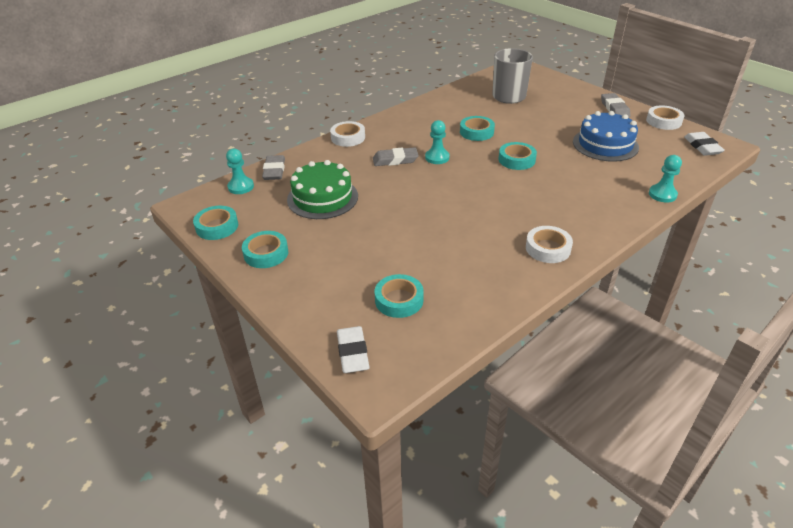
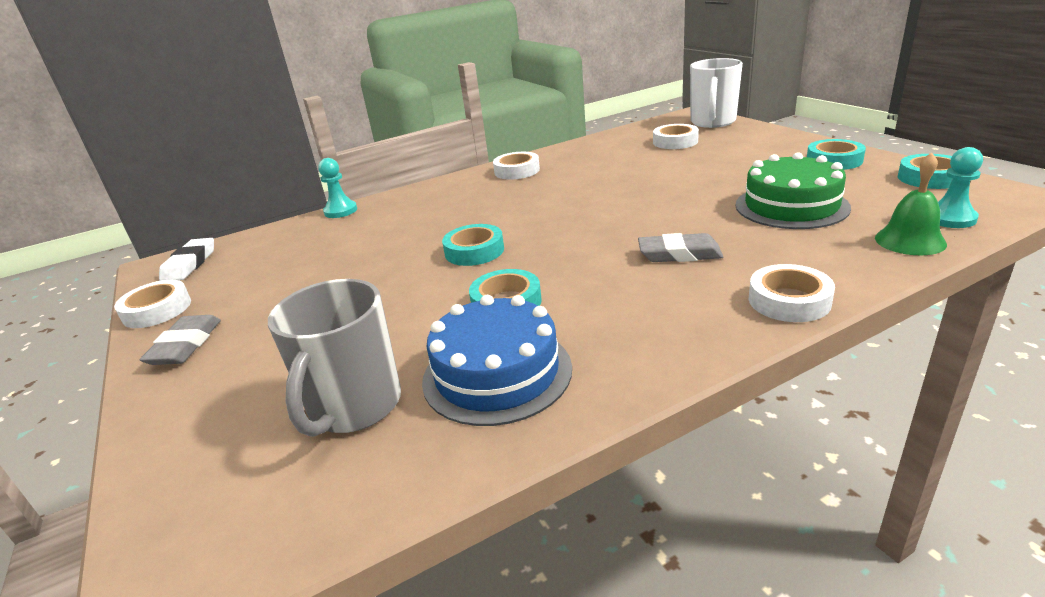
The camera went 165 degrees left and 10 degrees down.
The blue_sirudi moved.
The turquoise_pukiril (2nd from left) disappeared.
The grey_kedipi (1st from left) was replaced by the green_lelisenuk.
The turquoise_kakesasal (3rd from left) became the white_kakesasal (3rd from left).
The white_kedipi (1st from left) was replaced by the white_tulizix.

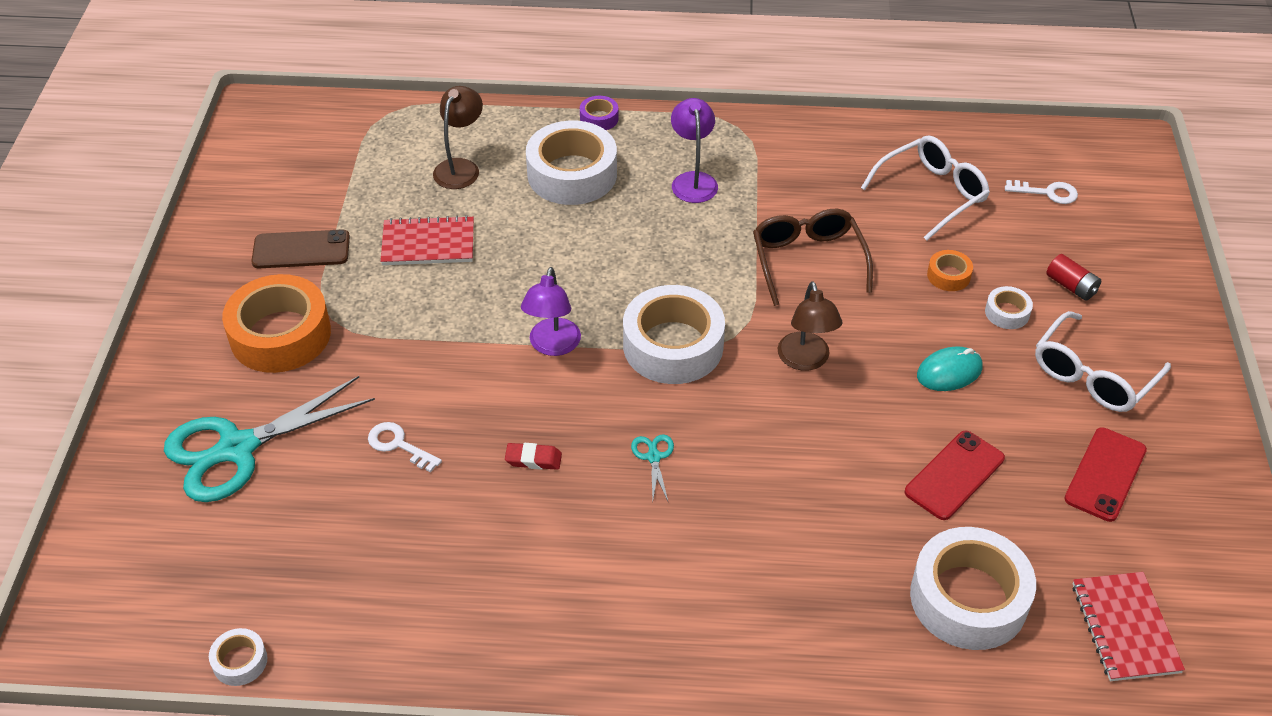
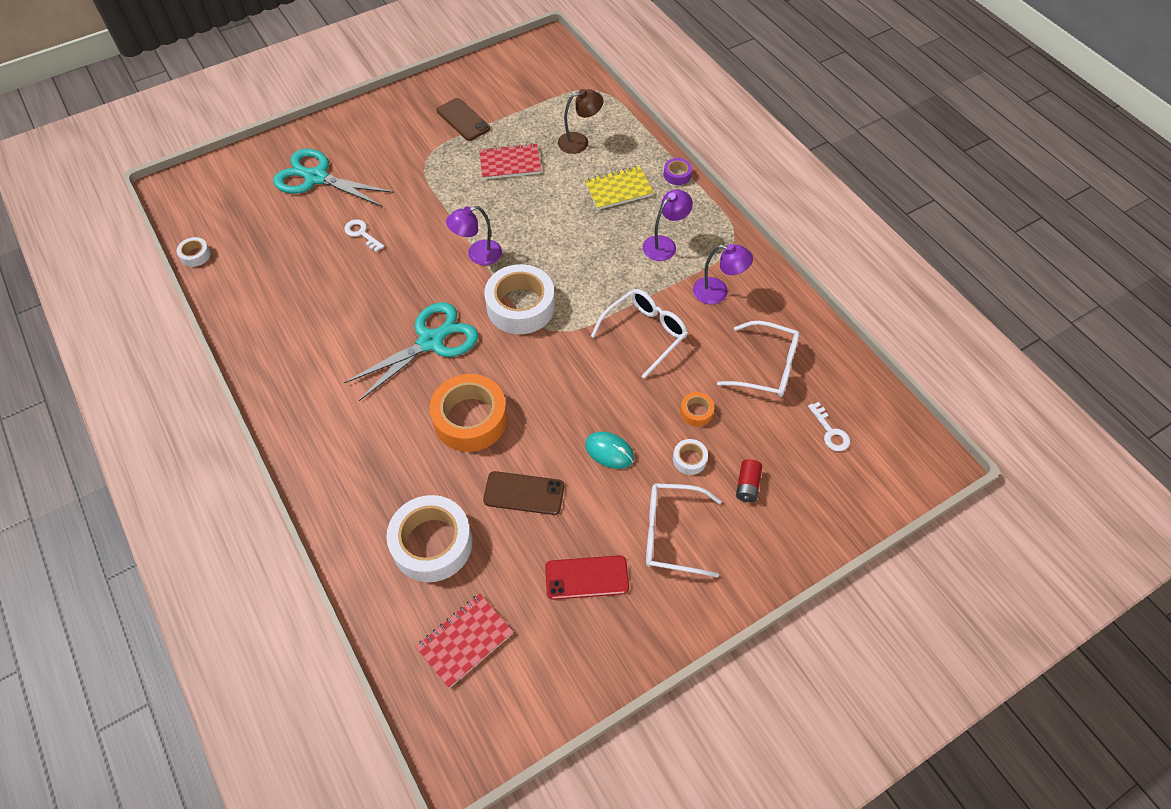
The camera went 55 degrees right and 10 degrees up.
The white_kakesasal (2nd from left) was replaced by the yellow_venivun.
The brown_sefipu became the white_sefipu (1st from left).
The red_venivun (1st from left in the first image) turned 60 degrees counterclockwise.
The orange_kakesasal (1st from left) moved.
The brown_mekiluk (2nd from left) disappeared.
The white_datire (1st from left) turned 45 degrees counterclockwise.
The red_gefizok (1st from left) became the brown_gefizok (2nd from left).
The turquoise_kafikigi (2nd from left) changed to 2.49 times the size.
The red_kedipi disappeared.
The purple_mekiluk (3rd from left) appeared.

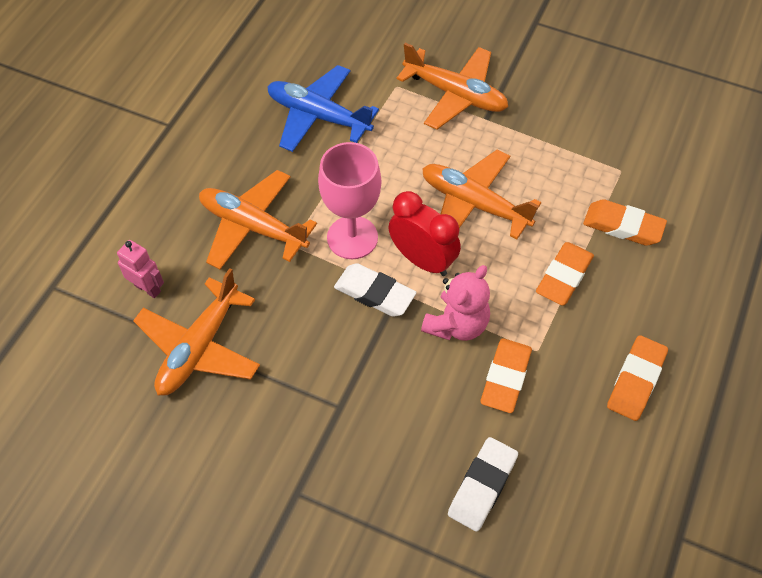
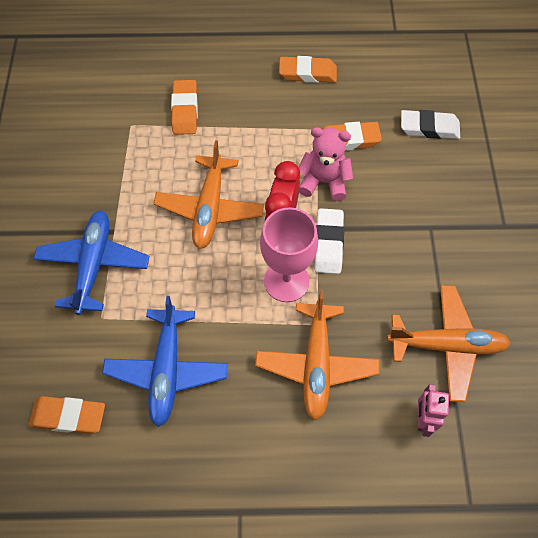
The camera went 115 degrees left and 5 degrees up.
The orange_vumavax (3rd from left) became the blue_vumavax (1st from left).
The orange_kedipi (2nd from left in the first image) moved.

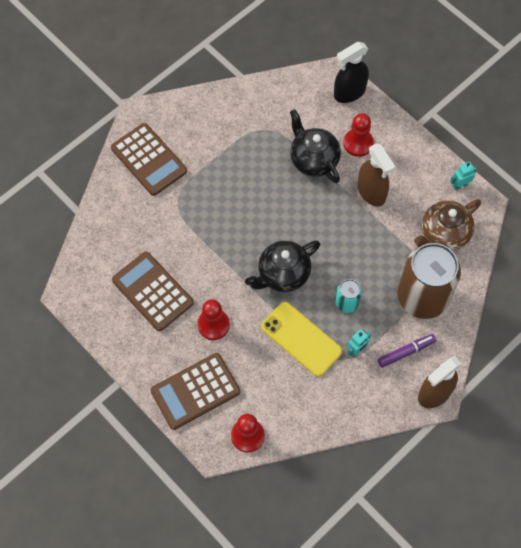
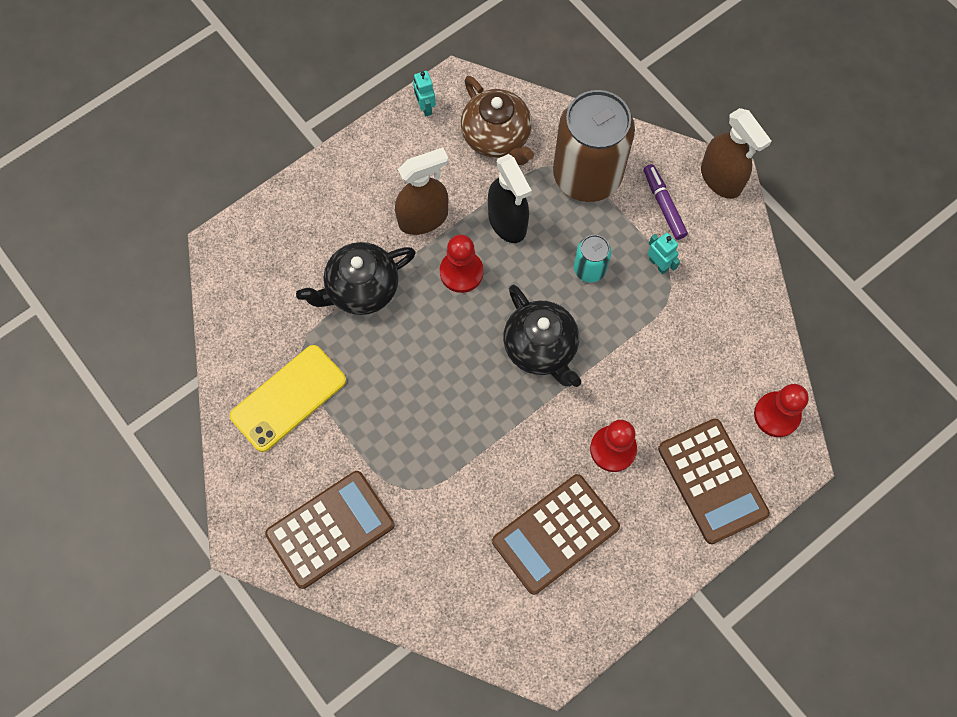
The camera went 85 degrees left and 5 degrees up.
The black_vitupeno moved.
The red_pukiril (3rd from left in the first image) moved.
The yellow_gefizok moved.

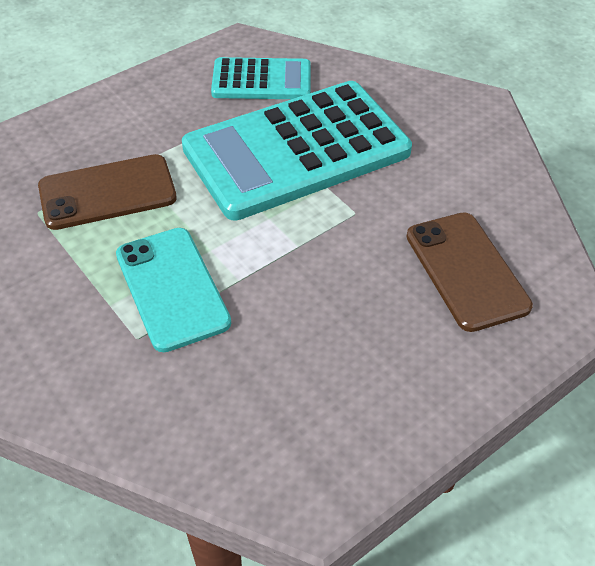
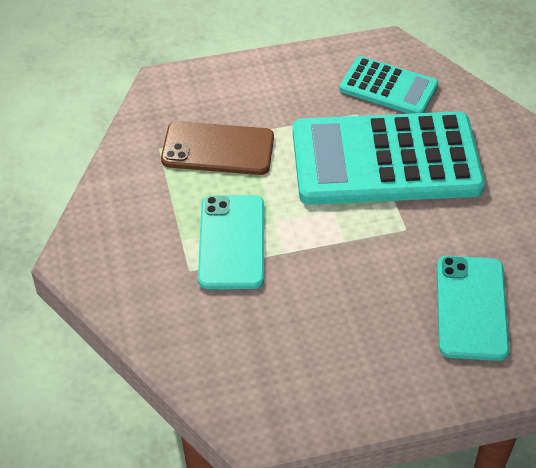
The camera went 25 degrees right and 0 degrees up.
The brown_gefizok (2nd from left) became the turquoise_gefizok (2nd from left).

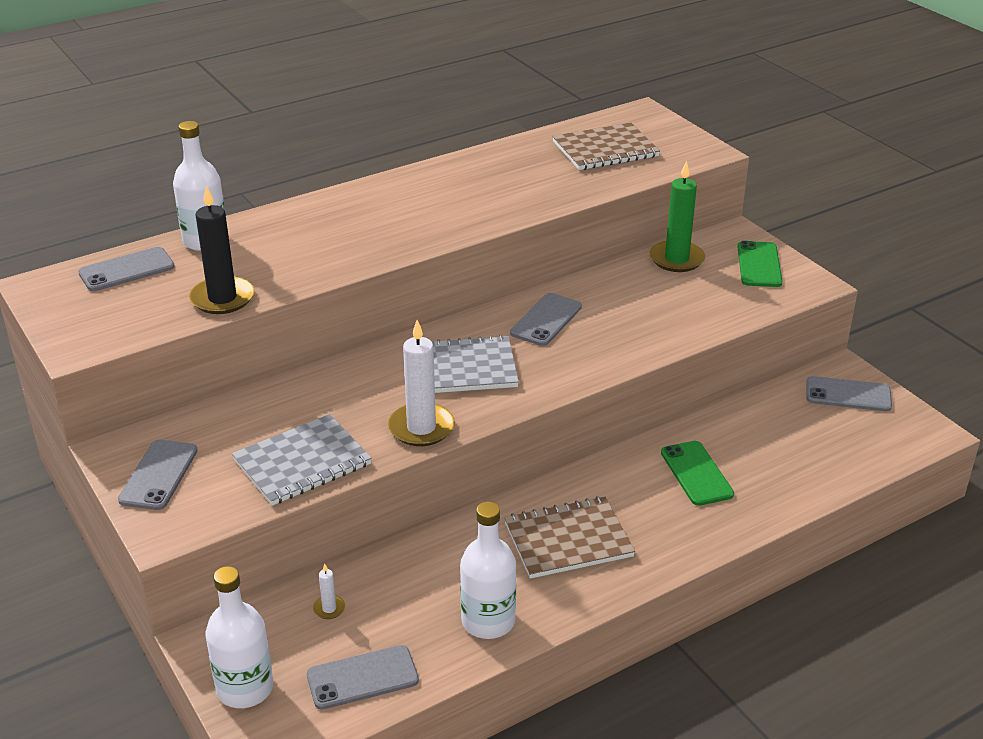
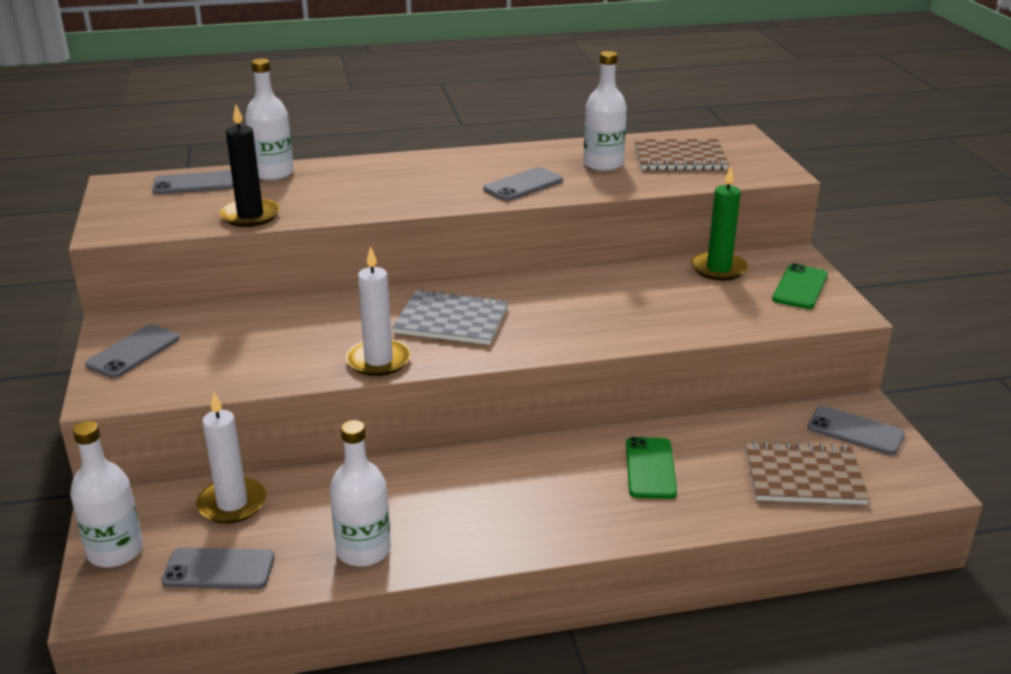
The camera went 20 degrees right and 5 degrees down.
The grey_gefizok (4th from left) moved.
The grey_venivun (1st from left) disappeared.
The brown_venivun (1st from left in the first image) moved.
The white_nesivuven (1st from left) changed to 2.21 times the size.
The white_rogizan (4th from left) appeared.

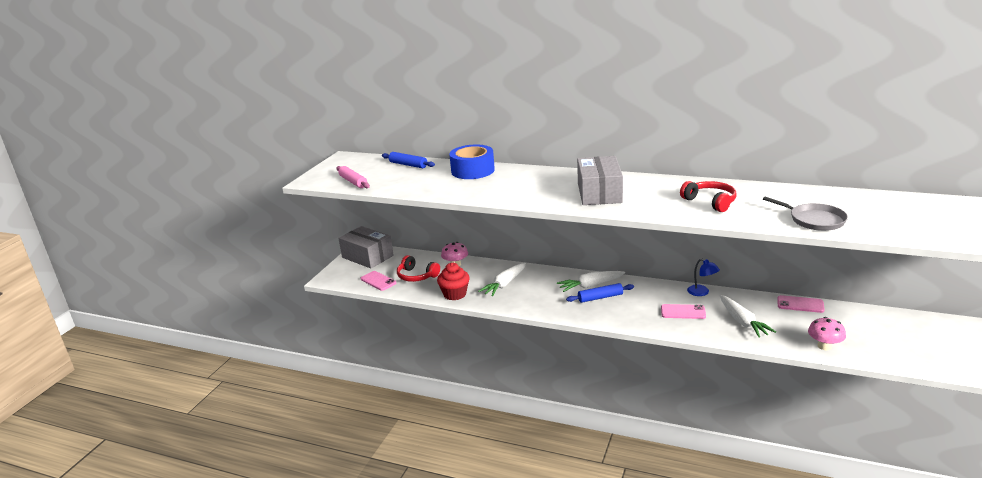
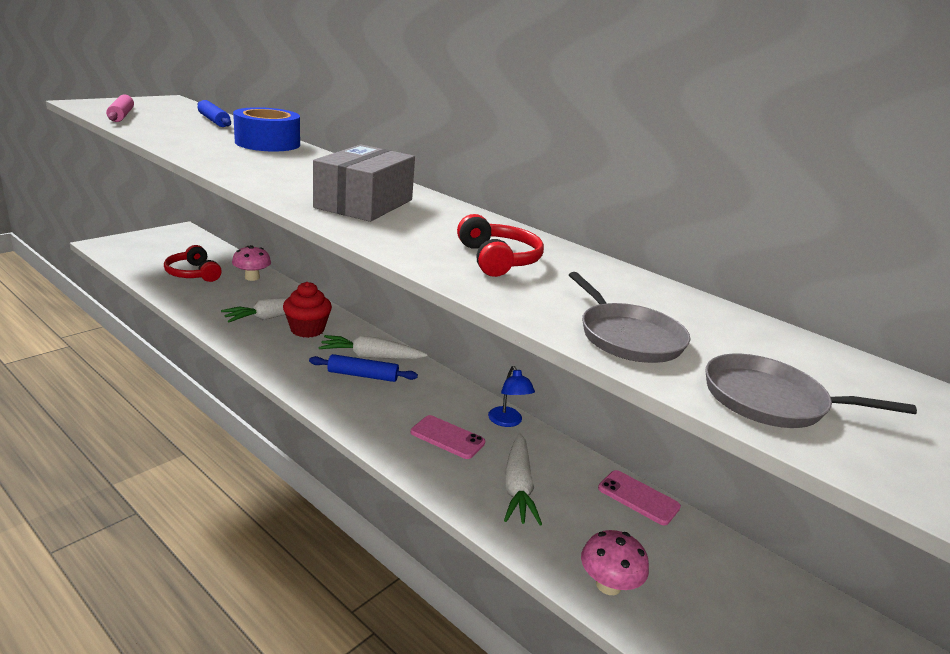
The camera went 15 degrees right and 0 degrees up.
The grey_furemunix (1st from left) disappeared.
The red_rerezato moved.
The pink_gefizok (1st from left) disappeared.
The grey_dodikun (2nd from left) appeared.

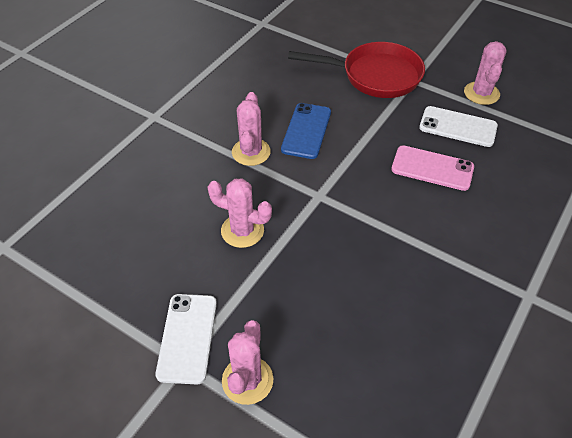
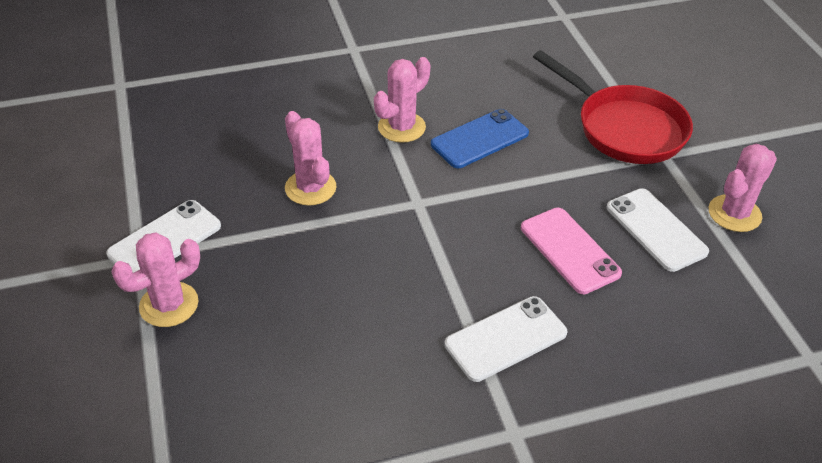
The camera went 40 degrees right and 5 degrees down.
The white_gefizok (2nd from left) appeared.

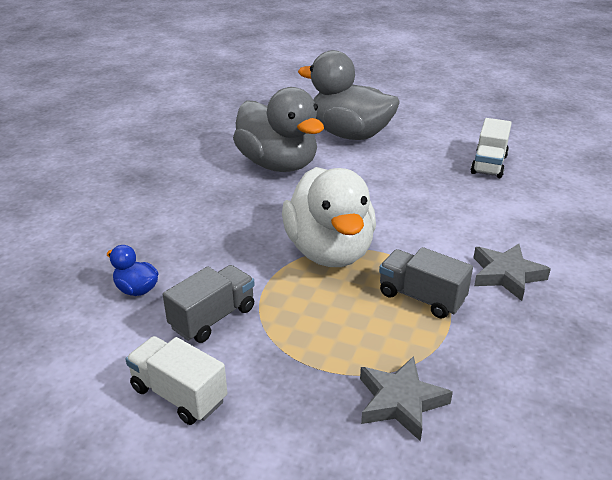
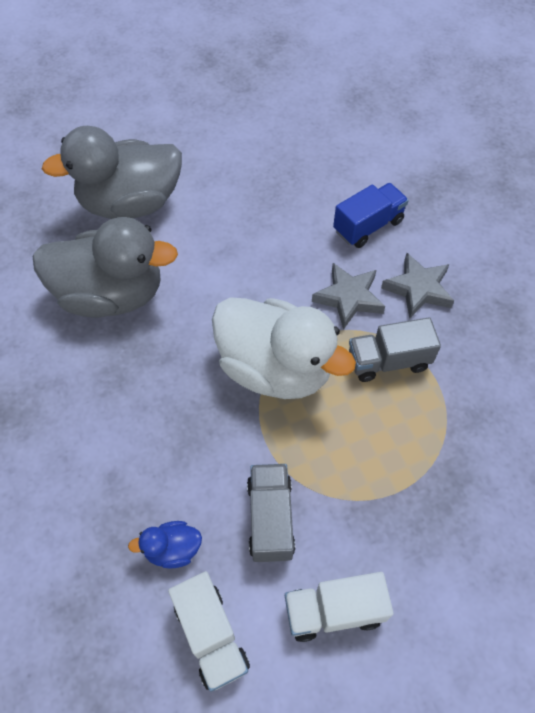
The camera went 45 degrees left and 25 degrees up.
The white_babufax (2nd from left in the first image) moved.
The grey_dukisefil (1st from left) moved.
The blue_babufax appeared.

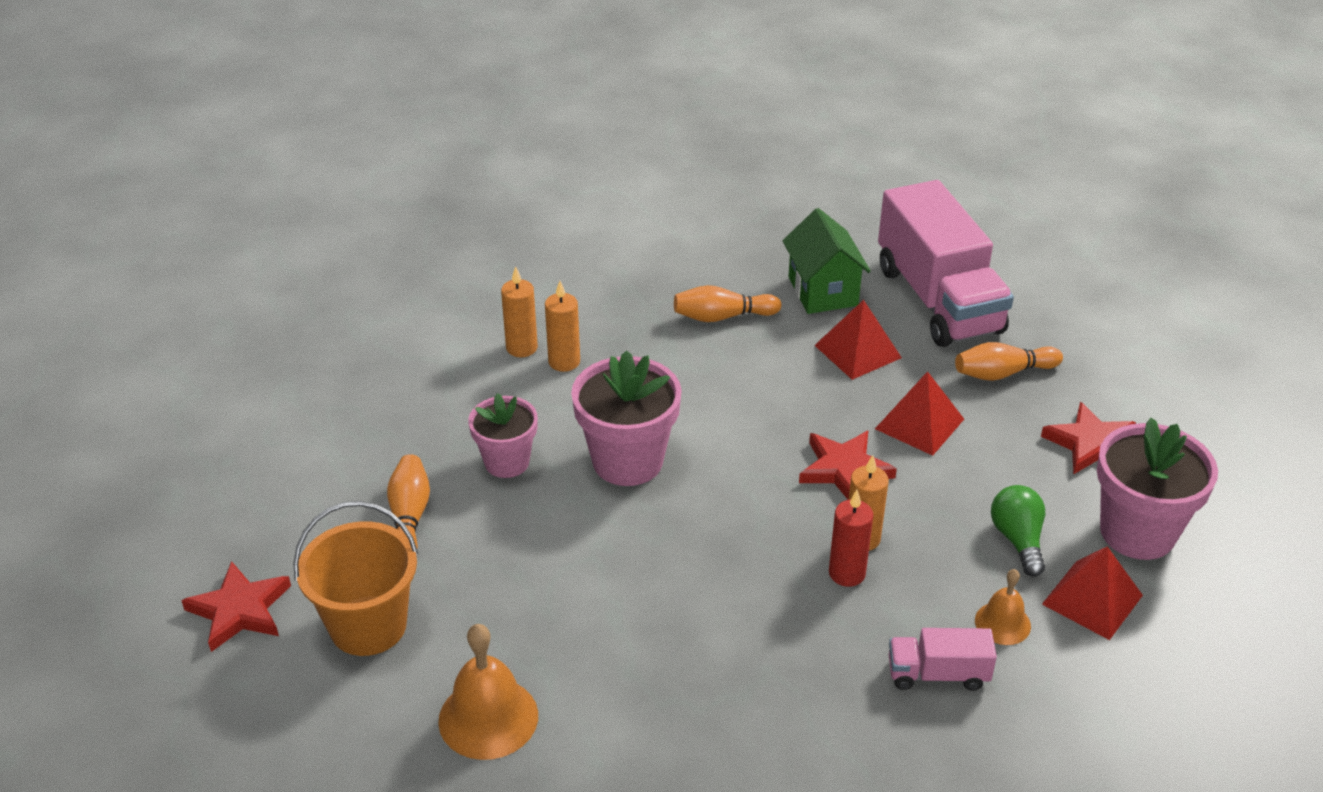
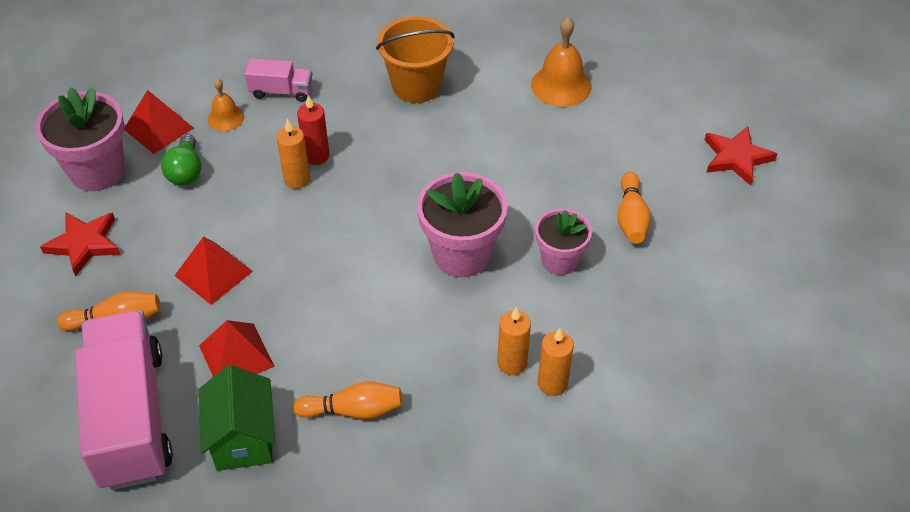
The camera went 175 degrees left and 10 degrees up.
The red_dukisefil (2nd from left) disappeared.
The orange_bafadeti moved.

